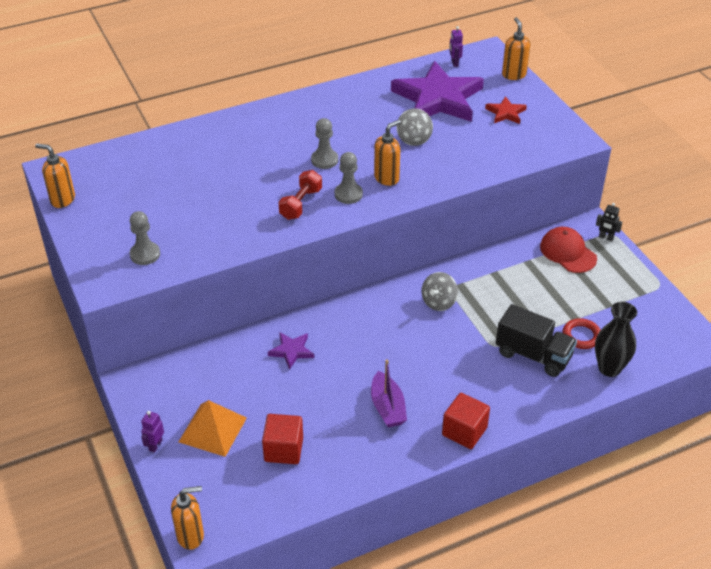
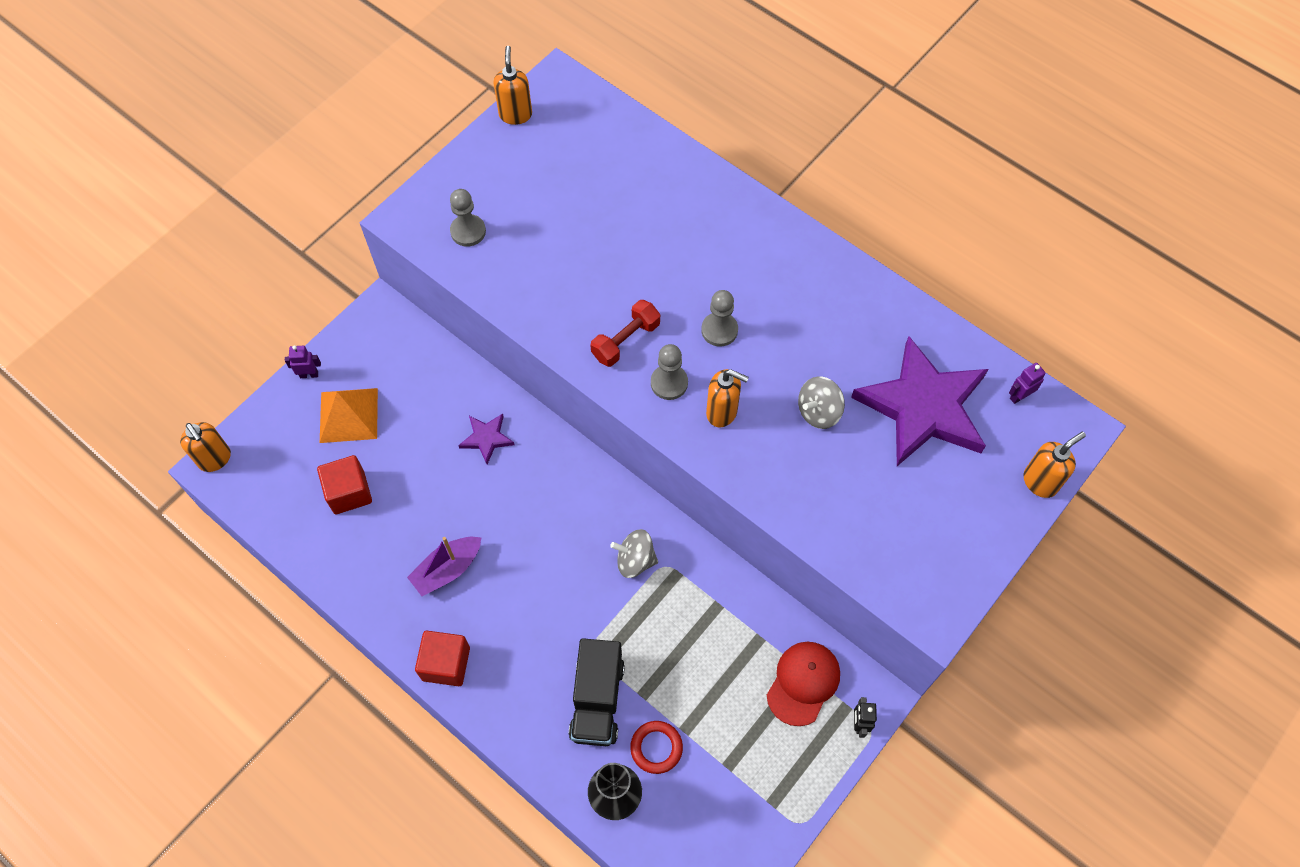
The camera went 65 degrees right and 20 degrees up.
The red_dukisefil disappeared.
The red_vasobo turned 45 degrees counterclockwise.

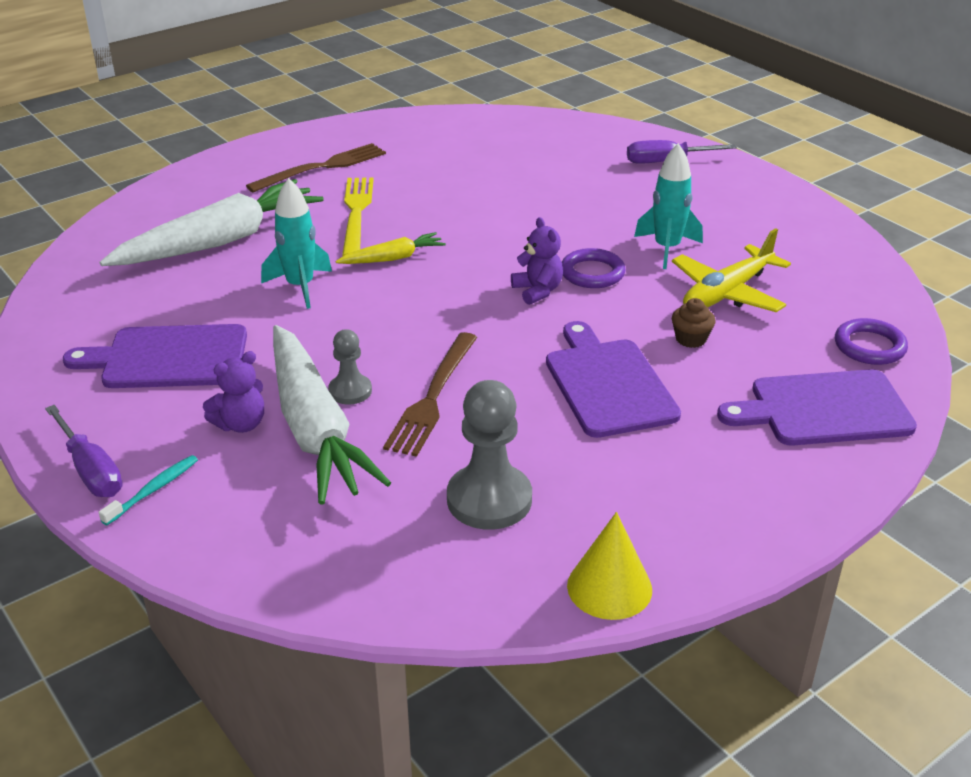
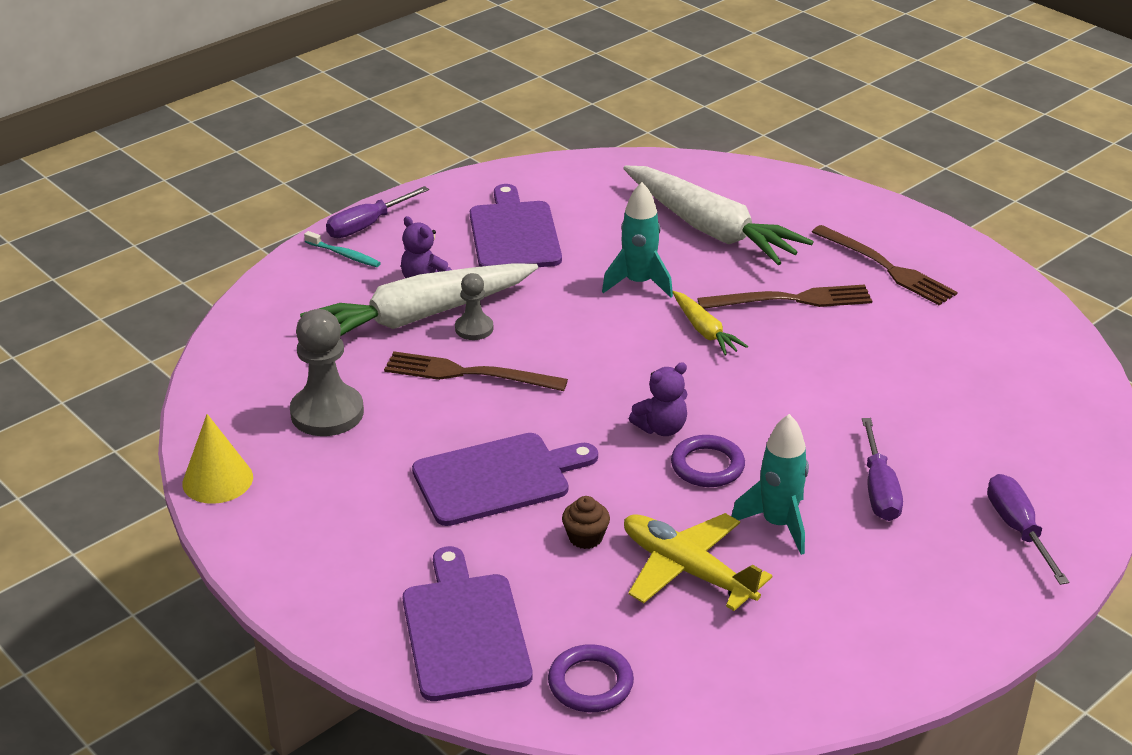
The camera went 85 degrees right and 0 degrees up.
The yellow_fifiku became the brown_fifiku (2nd from left).
The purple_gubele (2nd from left) appeared.

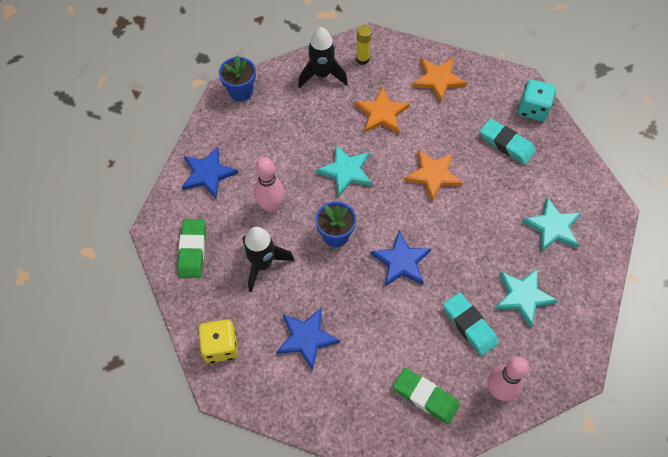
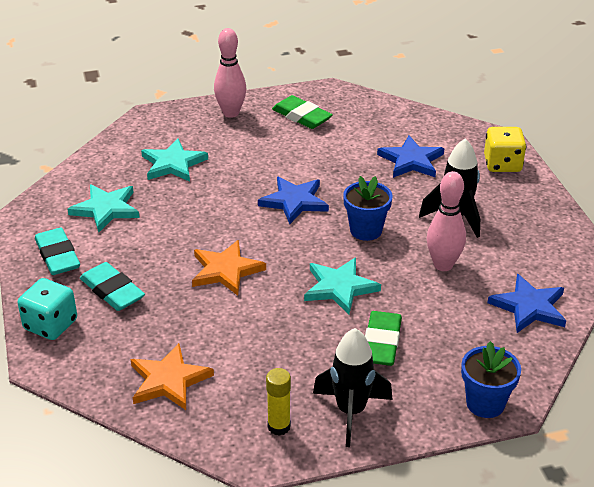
The camera went 170 degrees left and 25 degrees down.
The orange_dukisefil (1st from left) disappeared.
The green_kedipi (1st from left in the first image) moved.
The turquoise_kedipi (1st from left) moved.

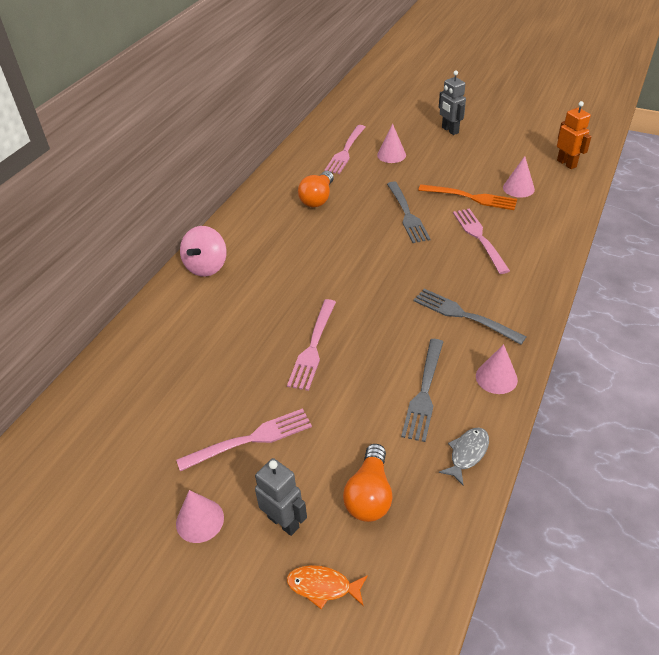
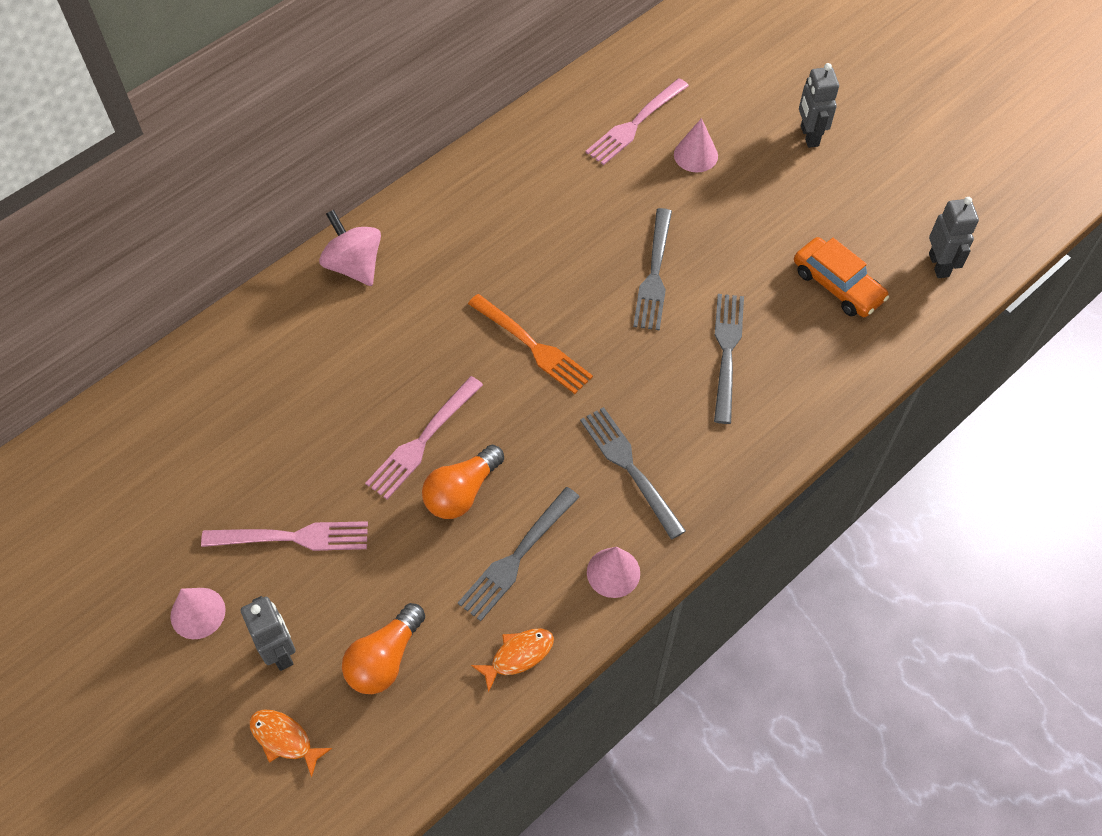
The camera went 20 degrees right and 15 degrees up.
The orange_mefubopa became the grey_mefubopa (3rd from left).
The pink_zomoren (4th from left) was replaced by the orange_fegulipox.
The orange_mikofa (1st from left in the first image) moved.
The orange_fifiku moved.
The pink_fifiku (4th from left) became the grey_fifiku (4th from left).
The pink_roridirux turned 105 degrees clockwise.
The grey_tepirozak became the orange_tepirozak (2nd from left).

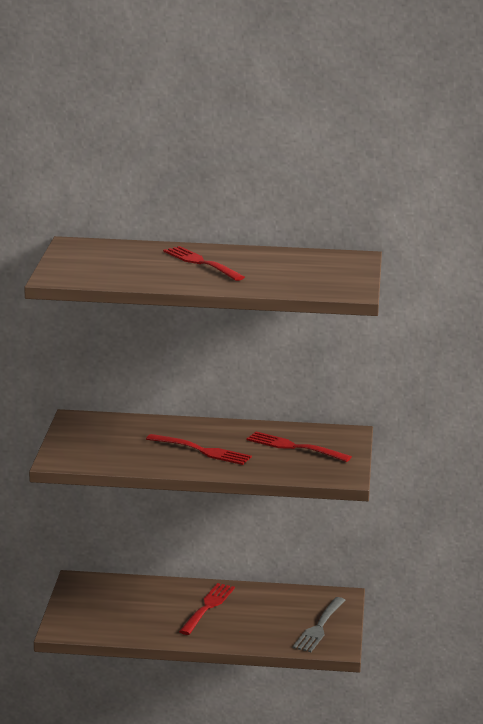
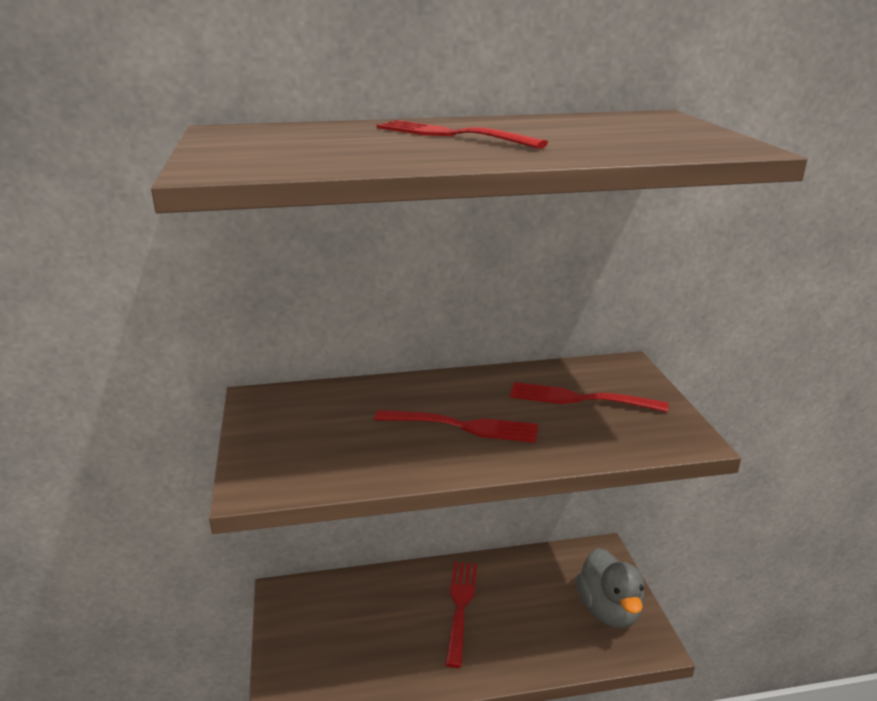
The camera went 15 degrees left and 5 degrees up.
The grey_fifiku was replaced by the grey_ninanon.

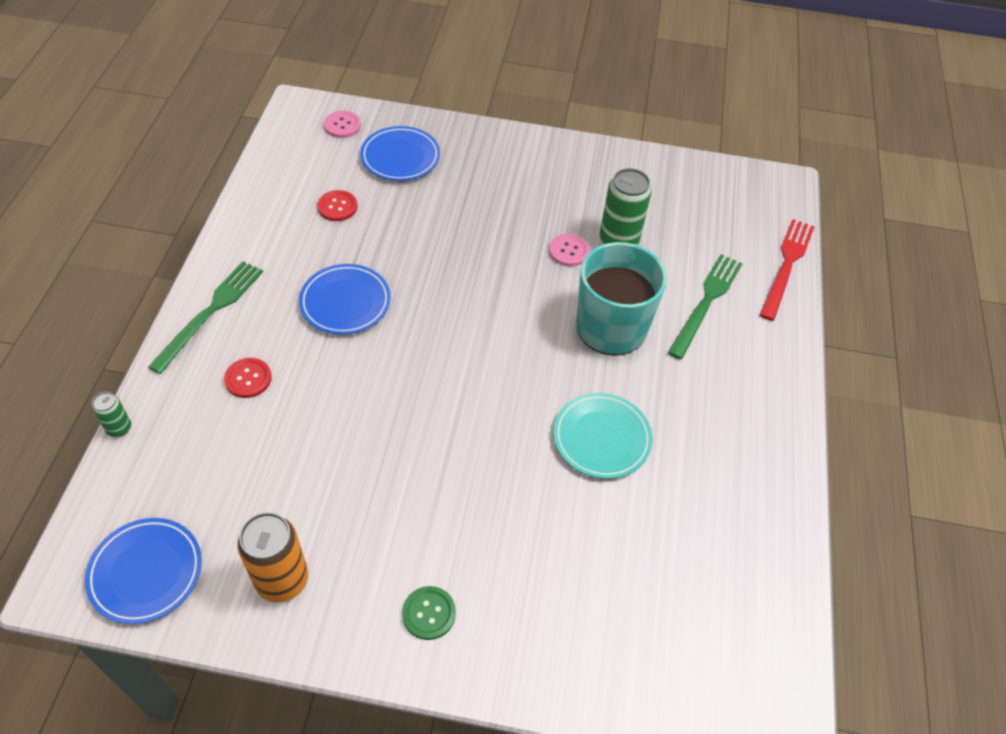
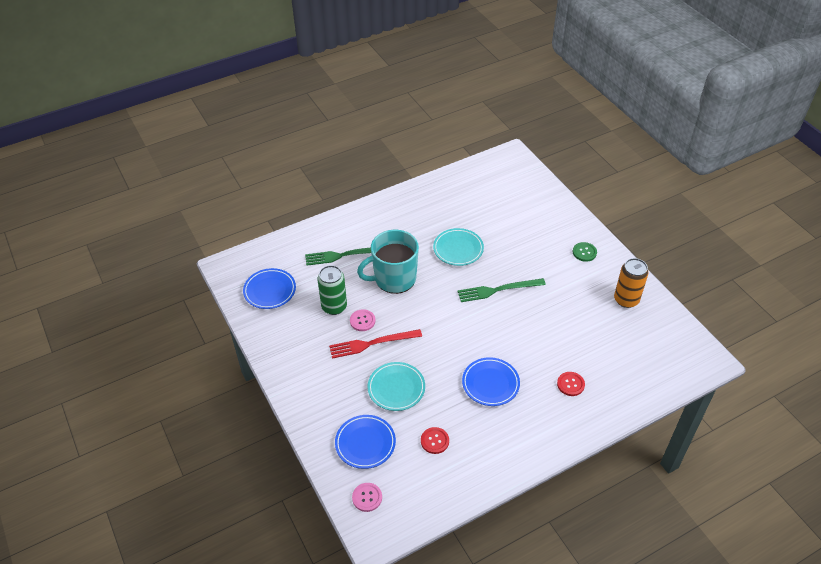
The camera went 125 degrees left and 5 degrees down.
The red_fifiku moved.
The green_fifiku (1st from left in the first image) moved.
The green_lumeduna (1st from left) disappeared.
The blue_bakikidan (1st from left) moved.
The turquoise_bakikidan (1st from left) appeared.

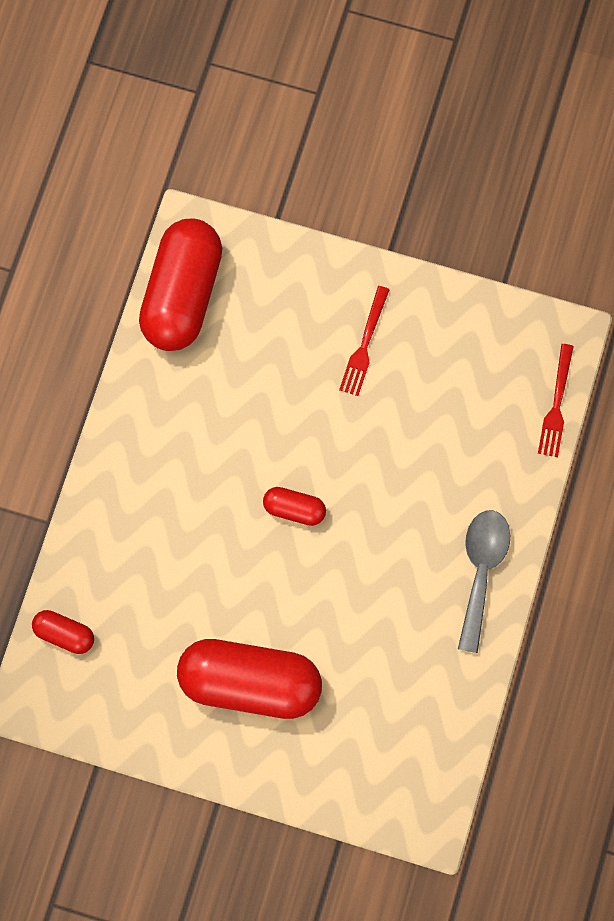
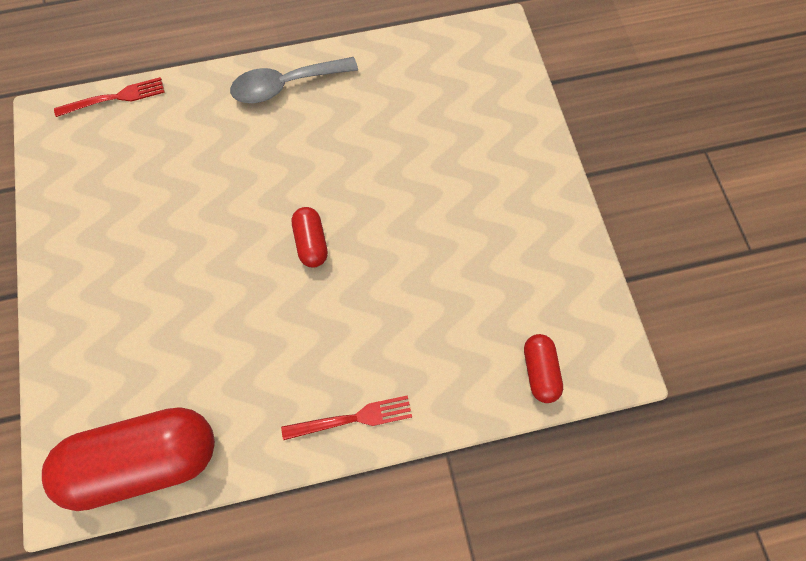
The camera went 120 degrees left and 5 degrees down.
The red_fifiku (1st from left in the first image) moved.
The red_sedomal (3rd from left) disappeared.

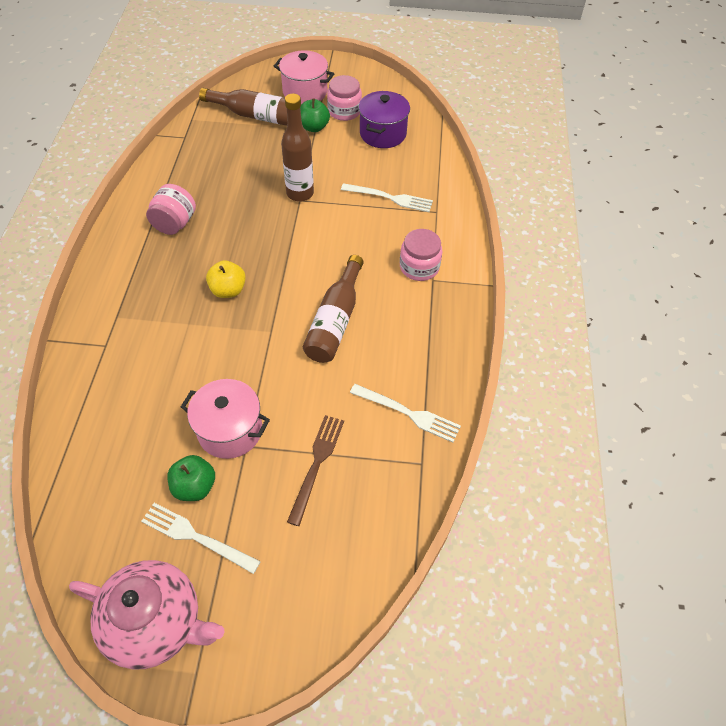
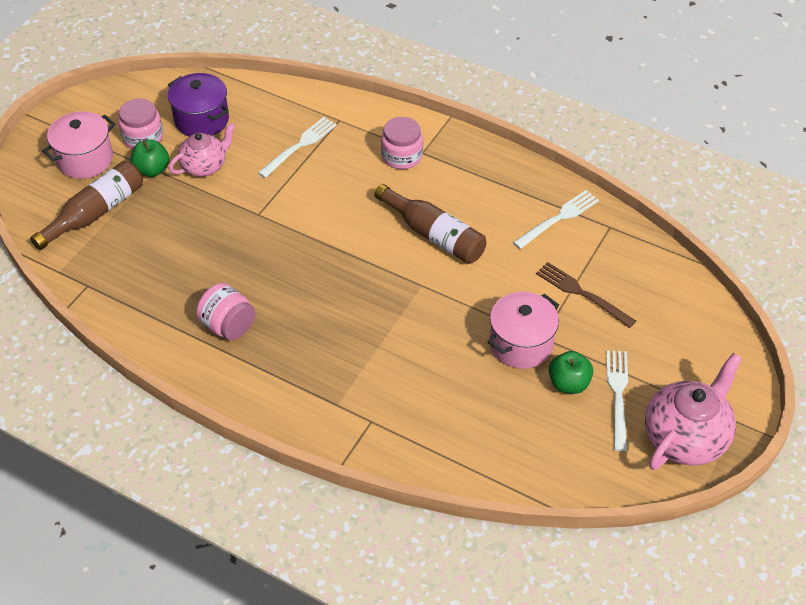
The camera went 65 degrees left and 5 degrees down.
The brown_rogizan (2nd from left) disappeared.
The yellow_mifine disappeared.
The white_fifiku (1st from left in the first image) turned 135 degrees clockwise.
The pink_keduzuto (1st from left) appeared.

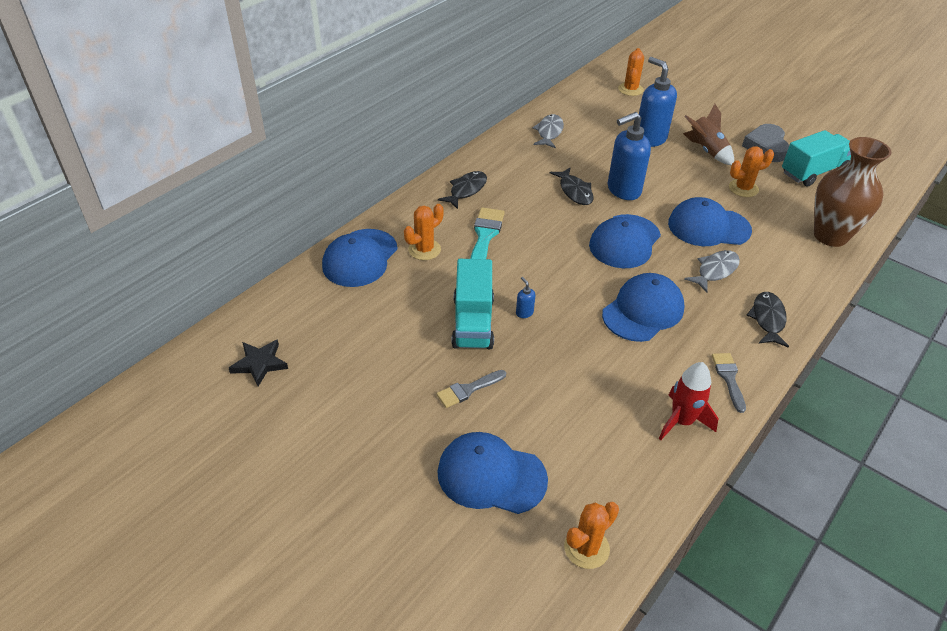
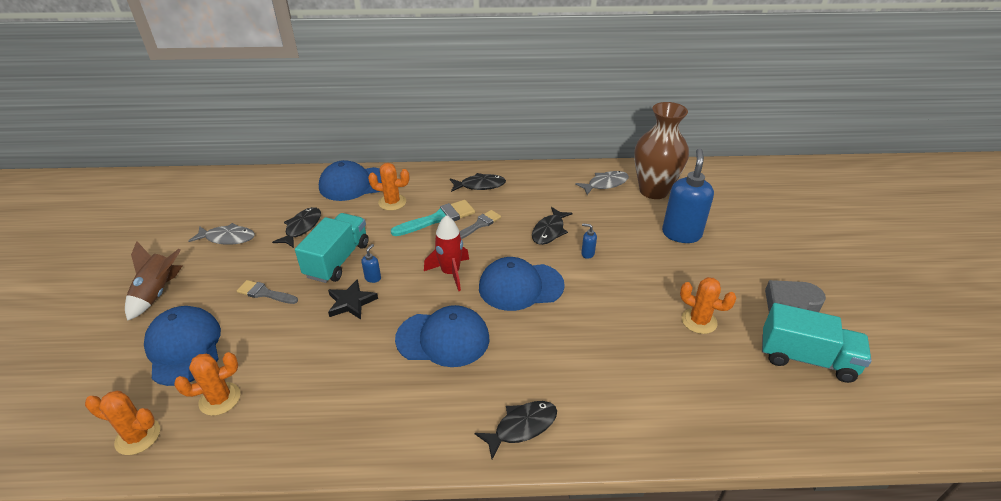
The camera went 50 degrees right and 5 degrees down.
The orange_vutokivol (3rd from left in the first image) moved.
The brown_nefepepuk moved.
The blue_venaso (2nd from left) changed to 0.40 times the size.
The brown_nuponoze moved.
The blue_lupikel (5th from left) disappeared.
The grey_tepirozak (2nd from left in the first image) moved.
The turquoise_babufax (1st from left) turned 150 degrees clockwise.
The black_dukisefil moved.
The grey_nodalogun (2nd from left) moved.
The red_nefepepuk moved.
The black_tepirozak (1st from left) appeared.

